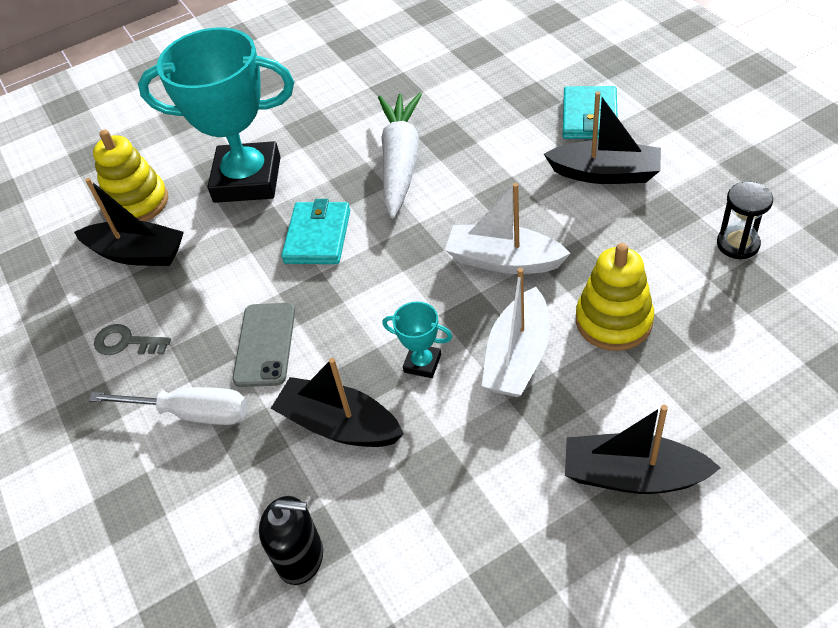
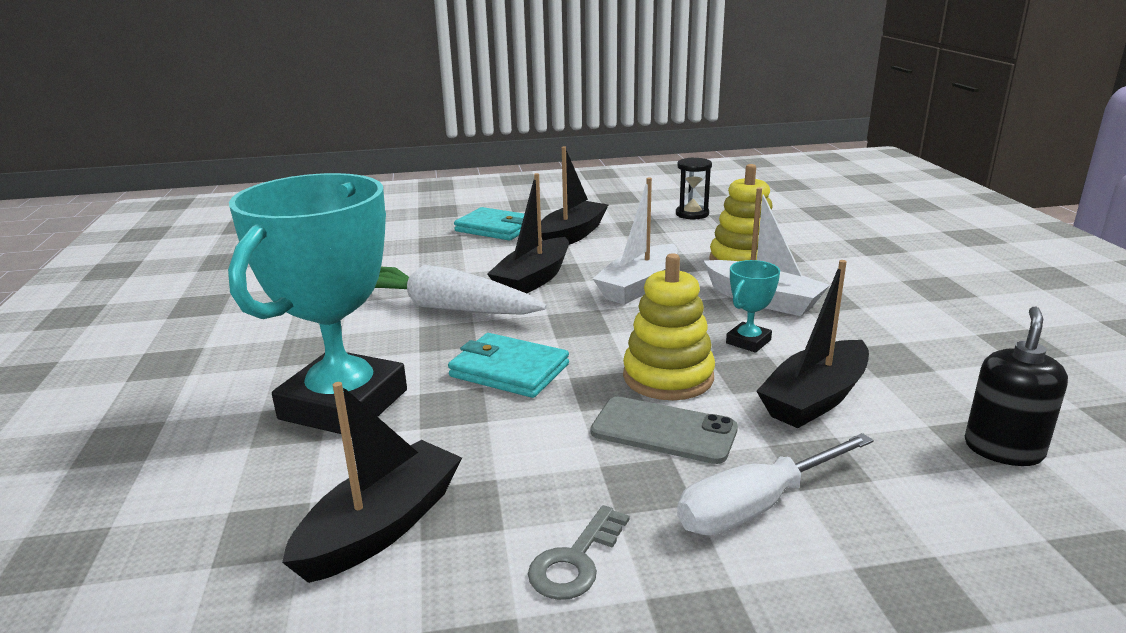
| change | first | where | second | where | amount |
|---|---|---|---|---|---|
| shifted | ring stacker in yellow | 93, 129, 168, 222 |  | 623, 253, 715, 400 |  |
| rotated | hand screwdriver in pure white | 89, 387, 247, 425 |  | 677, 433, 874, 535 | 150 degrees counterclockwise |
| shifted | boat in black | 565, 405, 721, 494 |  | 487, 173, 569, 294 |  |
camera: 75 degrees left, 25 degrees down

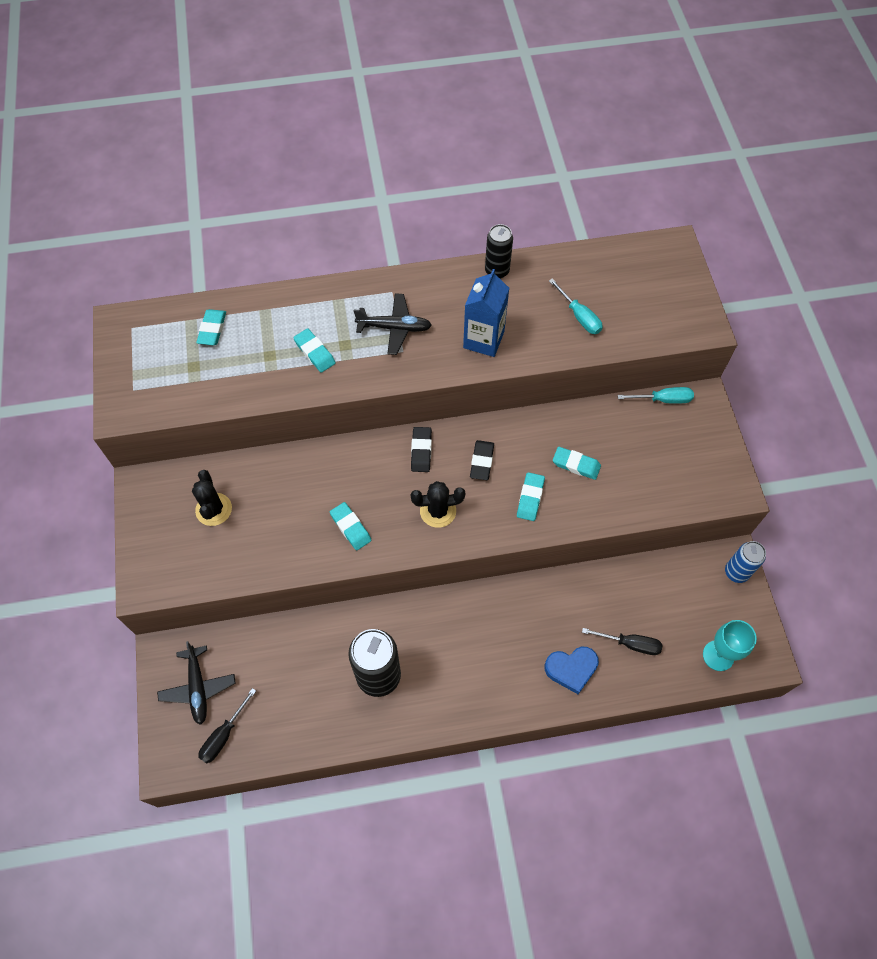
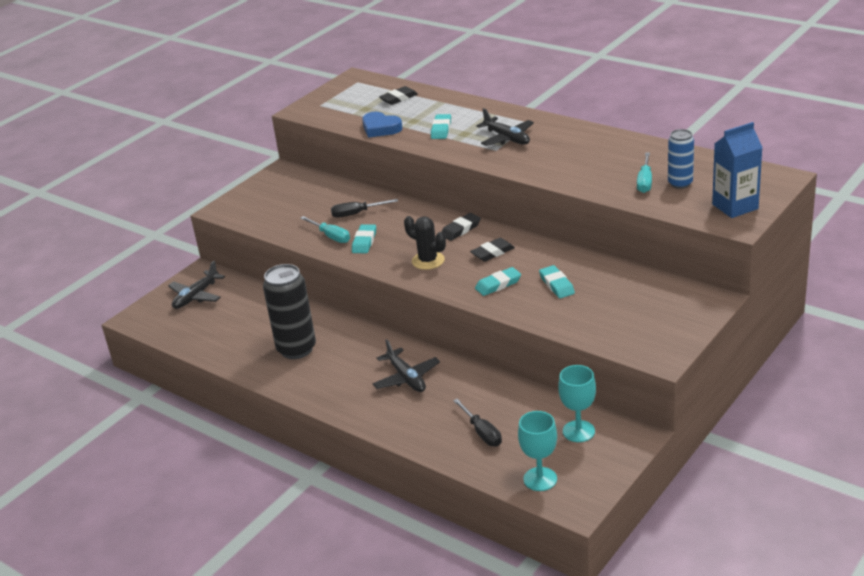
| change | first | where | second | where | amount |
|---|---|---|---|---|---|
| gone | tin in black | 485, 224, 513, 279 |  |  |  |
| shifted | milk carton in cobalt | 463, 269, 509, 357 |  | 712, 122, 763, 218 |  |
| repainted | gum eraser in turquoise | 196, 309, 226, 345 | gum eraser in black | 379, 86, 418, 105 |  |
| shifted | hand screwdriver in turquoise | 618, 387, 694, 404 |  | 301, 216, 350, 243 |  |
| gone | prickly plant in black | 192, 470, 232, 526 |  |  |  |
| shifted | tin in cobalt | 725, 541, 766, 583 |  | 668, 129, 694, 189 |  |
| shifted | love heart in cobalt | 544, 647, 599, 694 |  | 362, 112, 402, 138 |  |
| shifted | hand screwdriver in black | 198, 688, 256, 763 |  | 331, 199, 398, 217 |  |
| new |  |  | plane in black | 372, 339, 440, 392 |  |
| new |  |  | wine glass in turquoise | 558, 365, 596, 442 |  |
camera: 50 degrees right, 30 degrees down

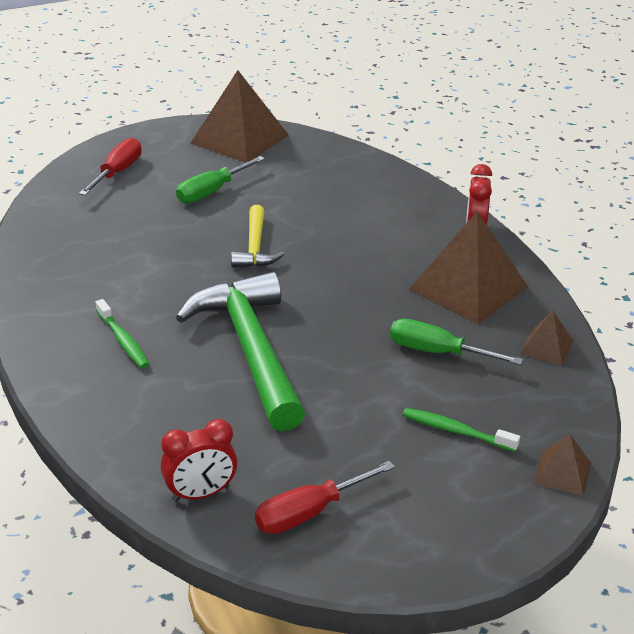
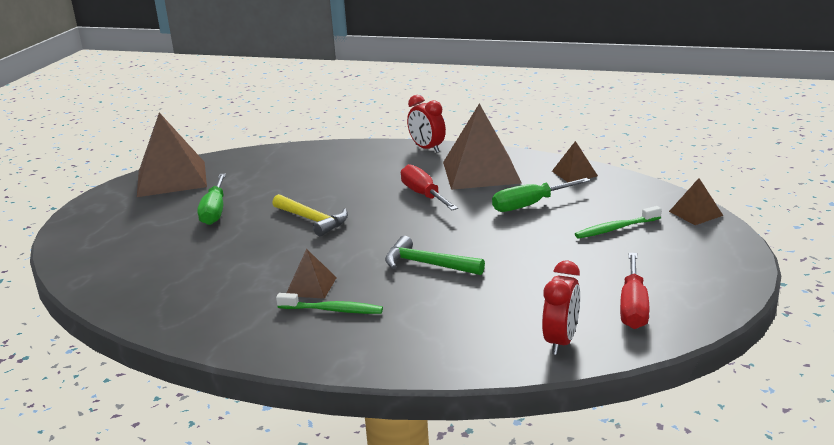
| change | first | where | second | where | amount |
|---|---|---|---|---|---|
| shifted | hand screwdriver in red | 79, 138, 141, 196 |  | 401, 164, 458, 210 |  |
| scaled | claw hammer in emerald | 176, 272, 305, 432 |  | 385, 236, 485, 275 | x0.51 |
| new |  |  | pyramid in russet | 286, 249, 337, 299 |  |
camera: 45 degrees left, 10 degrees down

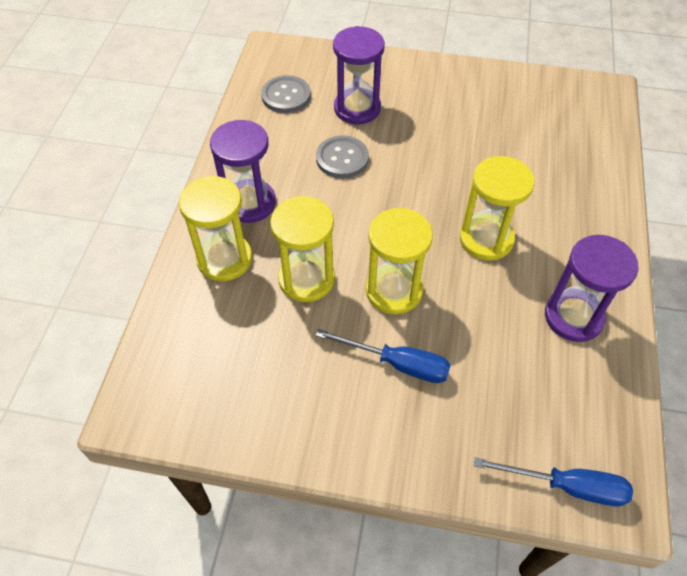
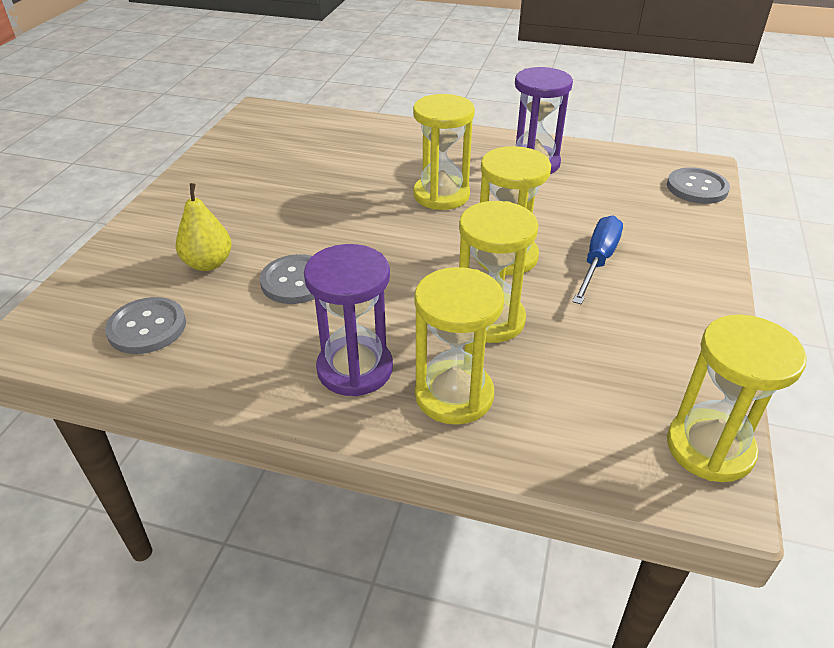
| change | first | where | second | where | amount |
|---|---|---|---|---|---|
| swapped | hourglass in violet | 333, 26, 385, 124 | toy pear in yellow | 176, 183, 232, 271 |  |
| swapped | hand screwdriver in cobalt | 474, 457, 633, 506 | button in gray | 667, 167, 730, 204 |  |
| new |  |  | hourglass in yellow | 667, 315, 807, 482 |  |
camera: 85 degrees left, 15 degrees down

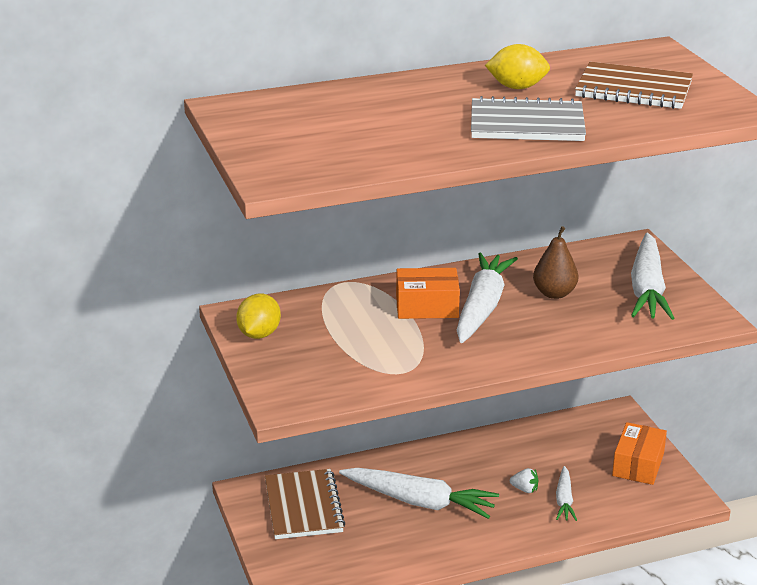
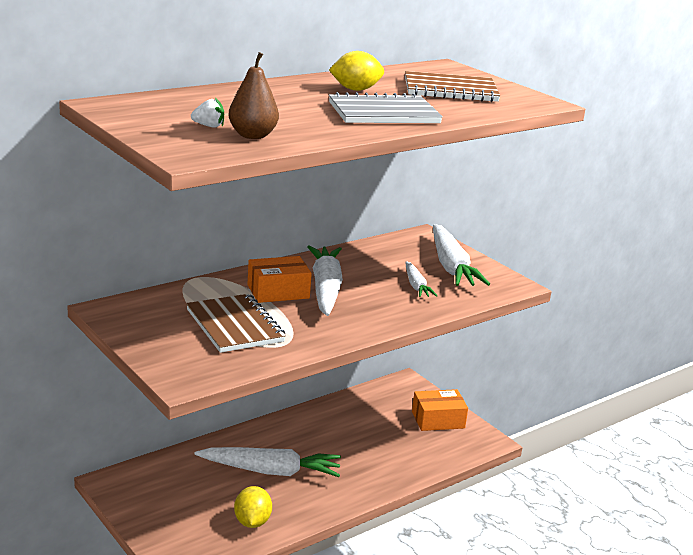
| change | first | where | second | where | amount |
|---|---|---|---|---|---|
| shifted | toy pear in russet | 533, 226, 578, 299 |  | 229, 52, 279, 139 |  |
| shifted | toy lemon in yellow | 236, 294, 281, 339 |  | 234, 486, 272, 528 |  |
| rotated | package in orange-coloured | 612, 422, 667, 485 |  | 412, 389, 468, 431 | 75 degrees clockwise |
| shifted | root vegetable in pure white | 556, 466, 577, 521 |  | 405, 261, 438, 297 |  |
| shifted | toy strawberry in pure white | 510, 468, 539, 493 |  | 191, 98, 224, 128 |  |
| shifted | notebook in russet | 265, 469, 346, 539 |  | 186, 294, 286, 353 |  |
camera: 20 degrees left, 5 degrees down

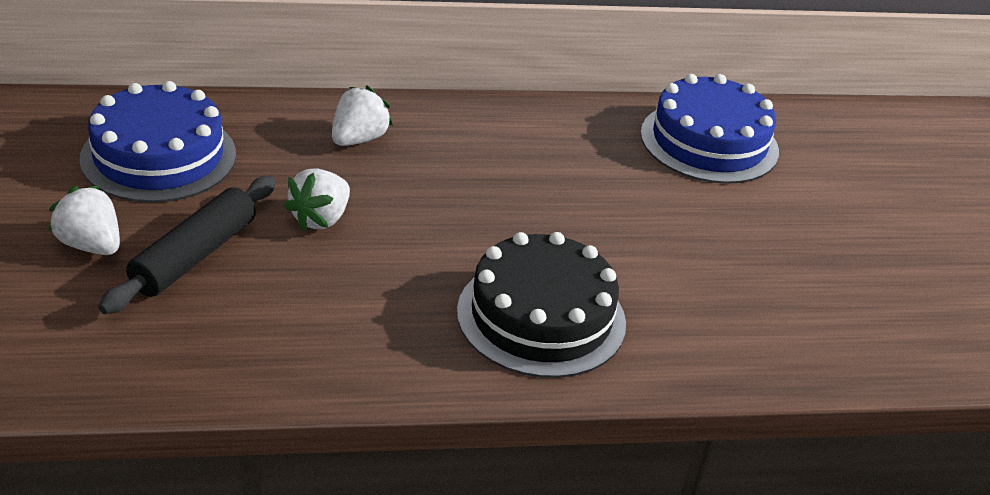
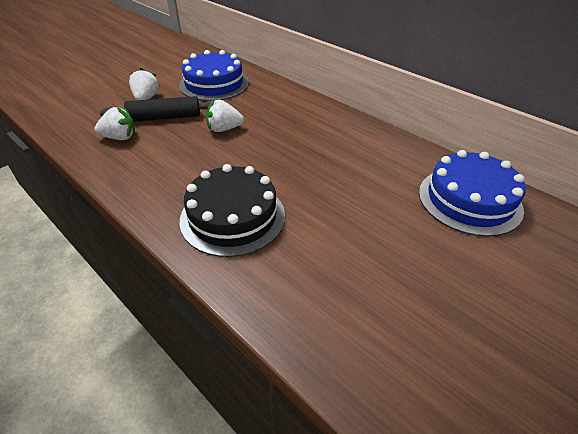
| change | first | where | second | where | amount |
|---|---|---|---|---|---|
| shifted | toy strawberry in pure white | 332, 86, 393, 146 |  | 94, 107, 135, 140 |  |
camera: 55 degrees right, 5 degrees up

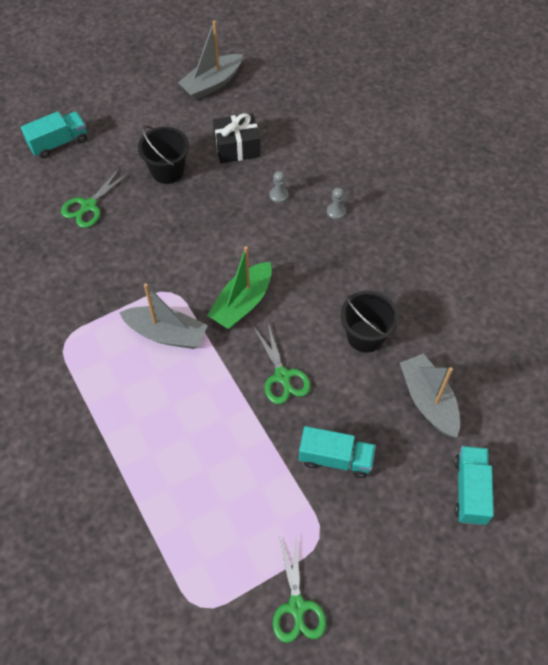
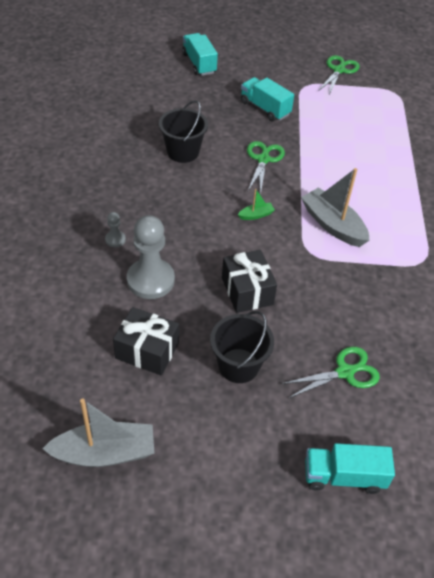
| change | first | where | second | where | amount |
|---|---|---|---|---|---|
| scaled | pawn in gray | 270, 171, 288, 203 |  | 127, 215, 175, 299 | x2.25 |
| scaled | boat in emerald | 207, 246, 272, 329 |  | 238, 189, 275, 220 | x0.46 |
| gone | boat in gray | 400, 353, 460, 438 |  |  |  |
| rotated | toy truck in turquoise | 454, 446, 494, 525 |  | 182, 33, 218, 76 | 120 degrees clockwise |
| new |  |  | gift in black | 222, 250, 277, 313 |  |
camera: 150 degrees left, 10 degrees down

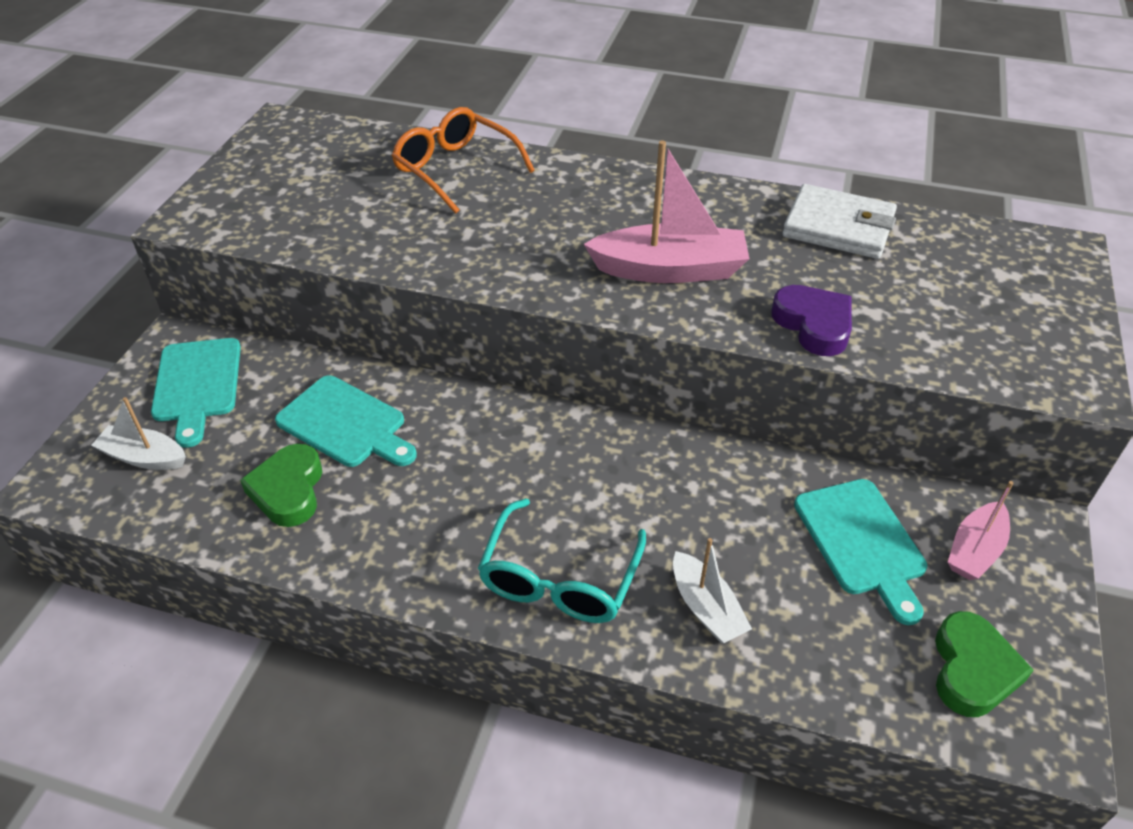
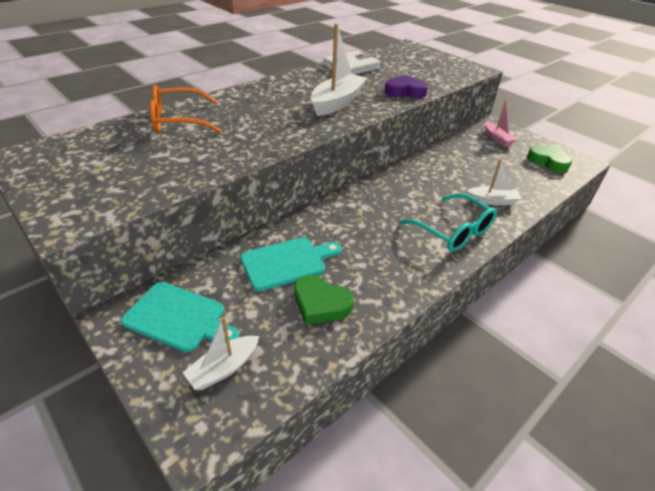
| change | first | where | second | where | amount |
|---|---|---|---|---|---|
| repainted | boat in pink | 584, 141, 750, 283 | boat in pure white | 311, 24, 367, 116 |  |
| gone | chopping board in turquoise | 794, 479, 927, 625 |  |  |  |
camera: 60 degrees left, 5 degrees down

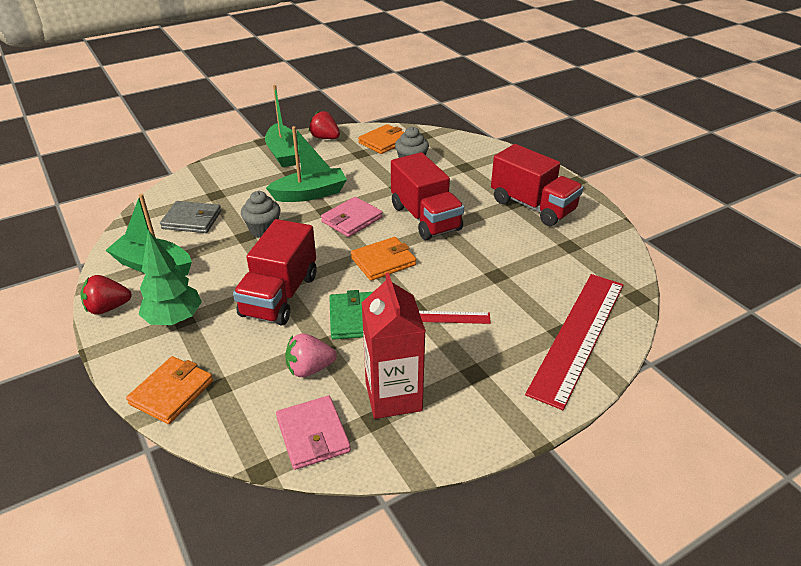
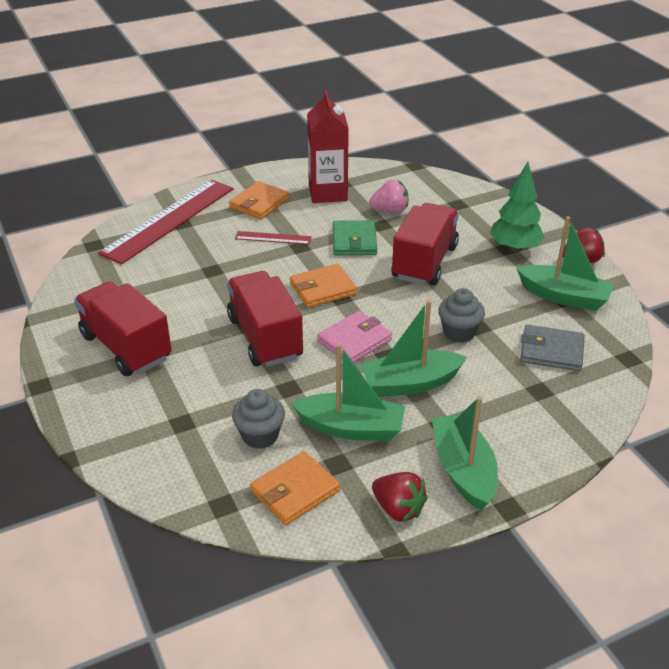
| change | first | where | second | where | amount |
|---|---|---|---|---|---|
| shifted | wallet in orange-coloured | 126, 356, 213, 424 |  | 229, 181, 289, 219 |  |
| gone | wallet in pink | 276, 396, 351, 470 |  |  |  |
| new |  |  | boat in emerald | 291, 344, 405, 441 |  |
camera: 175 degrees left, 0 degrees up

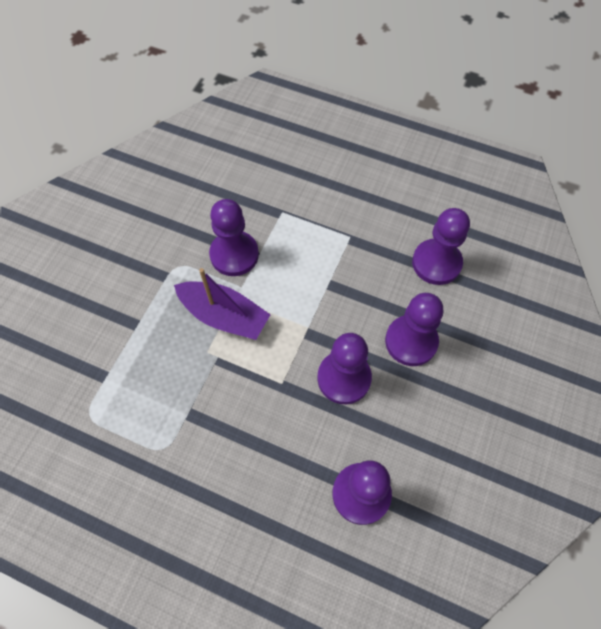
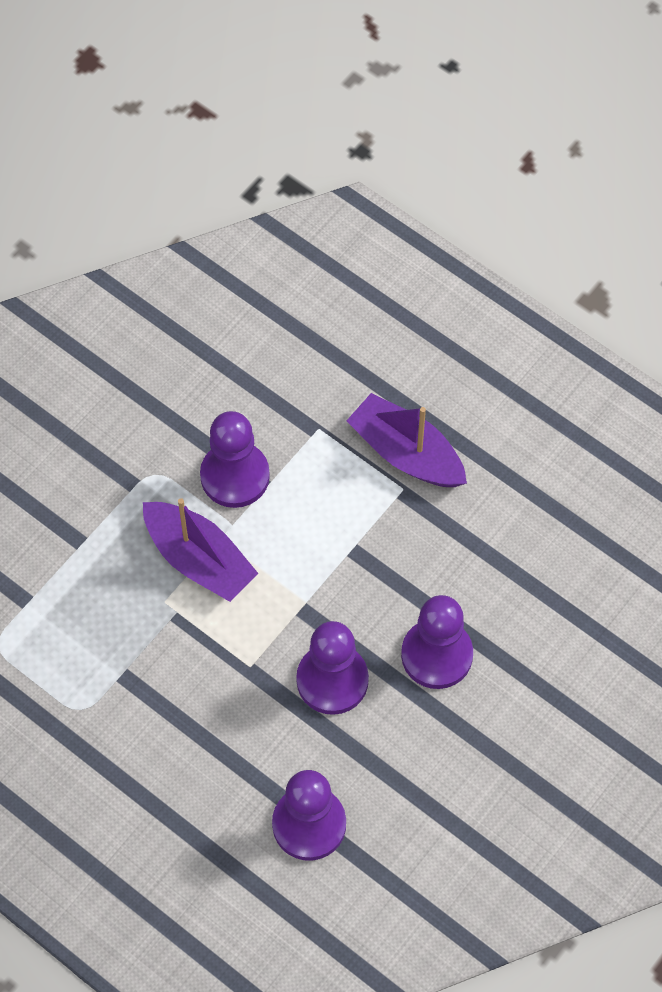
| change | first | where | second | where | amount |
|---|---|---|---|---|---|
| gone | pawn in violet | 412, 208, 470, 285 |  |  |  |
| new |  |  | boat in violet | 347, 393, 467, 487 |  |
camera: 15 degrees right, 0 degrees up

